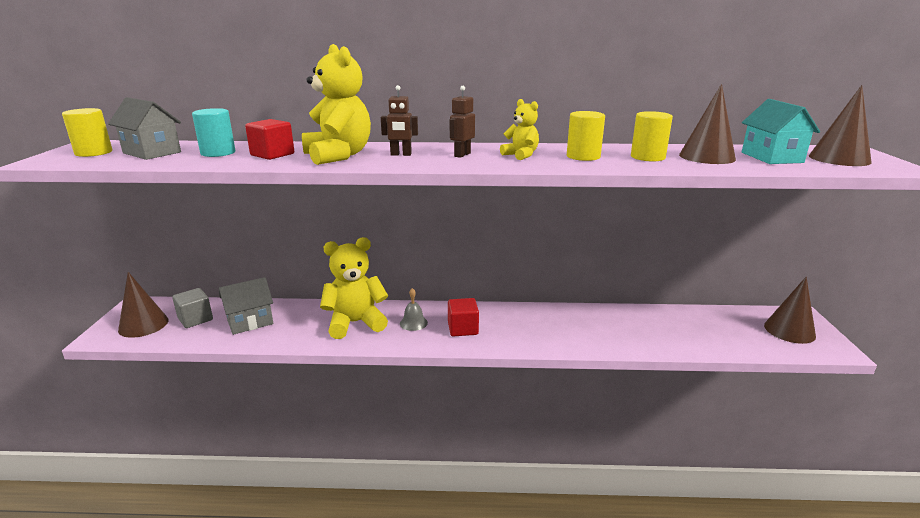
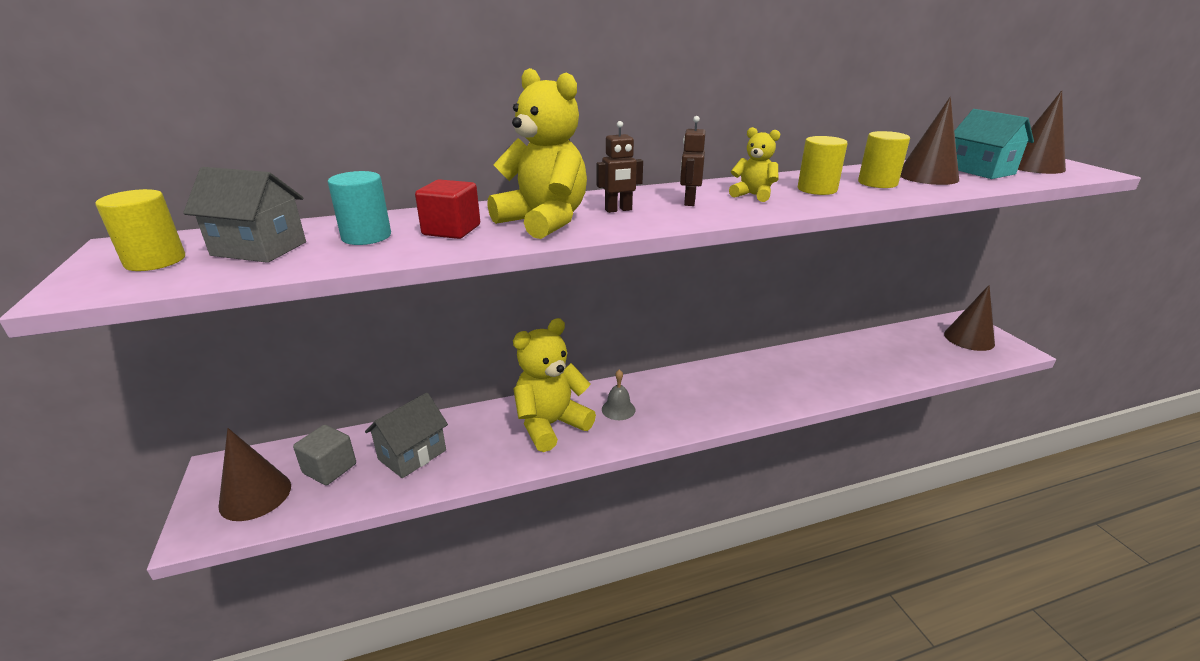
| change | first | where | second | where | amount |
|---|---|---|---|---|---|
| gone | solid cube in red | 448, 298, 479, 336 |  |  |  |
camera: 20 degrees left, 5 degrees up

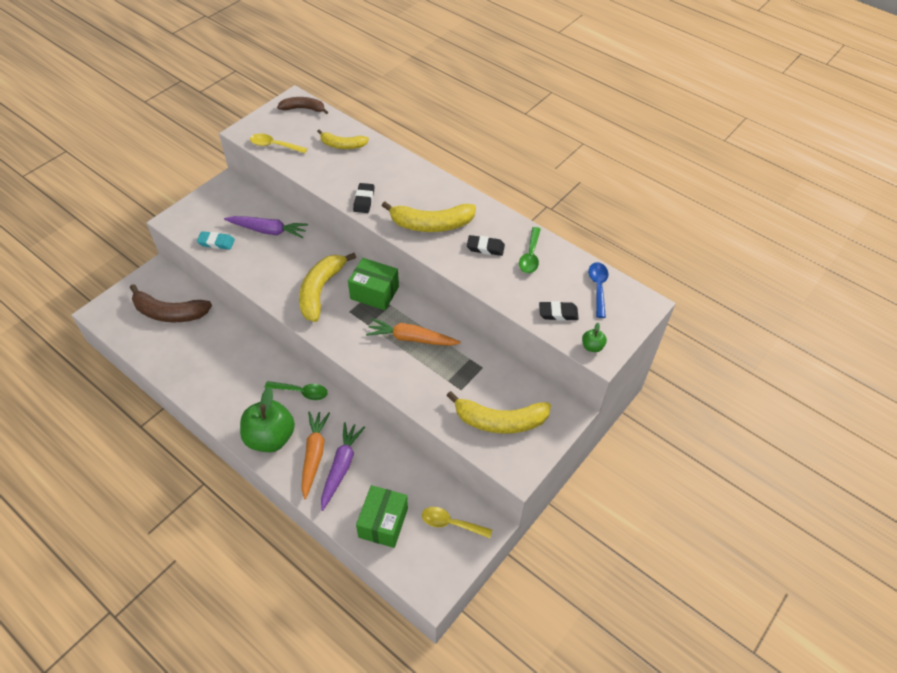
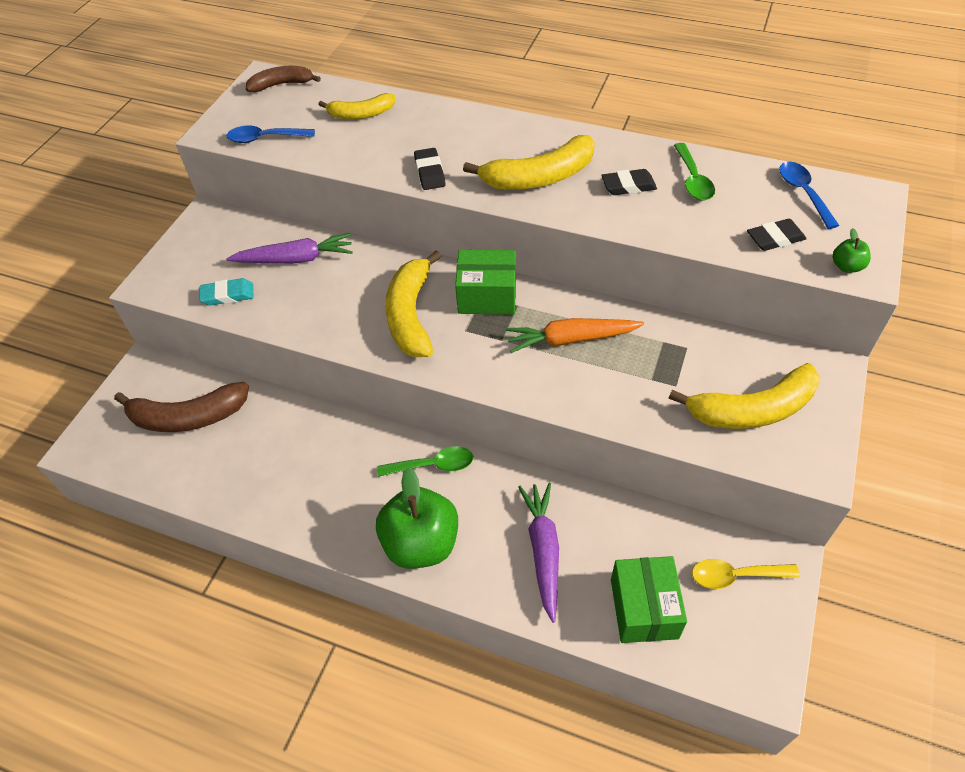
| change | first | where | second | where | amount |
|---|---|---|---|---|---|
| repainted | teaspoon in yellow | 250, 133, 308, 154 | teaspoon in cobalt | 227, 126, 315, 143 |  |
| gone | root vegetable in orange-coloured | 301, 411, 330, 499 |  |  |  |
camera: 15 degrees left, 0 degrees up

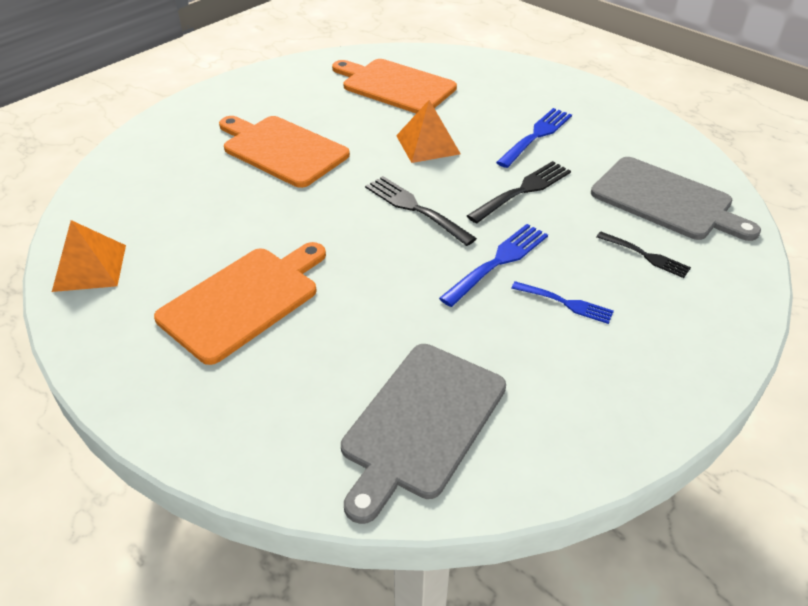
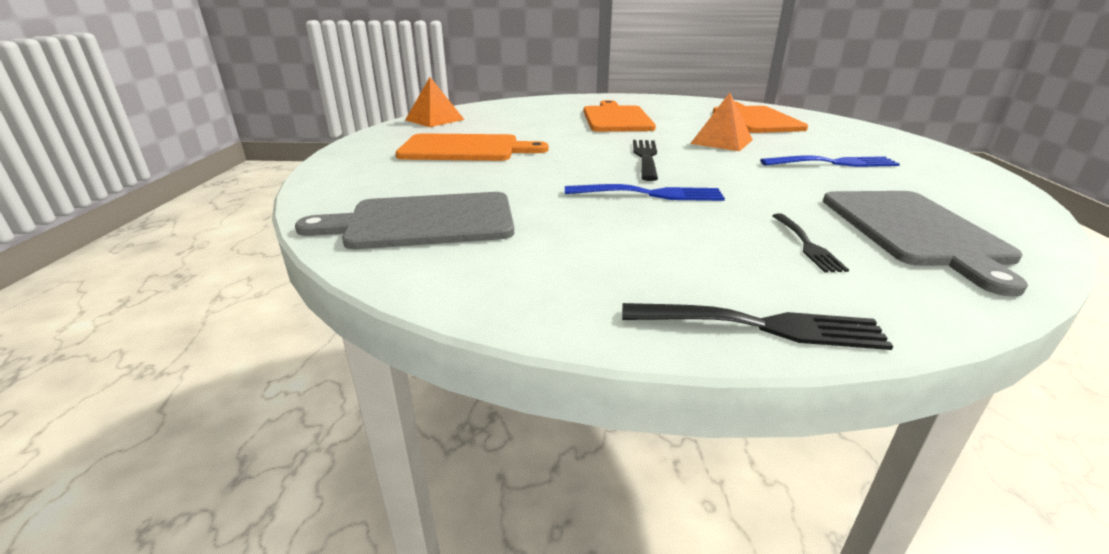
| change | first | where | second | where | amount |
|---|---|---|---|---|---|
| shifted | dinner fork in black | 467, 161, 571, 224 |  | 622, 303, 893, 350 |  |
| gone | dinner fork in cobalt | 511, 281, 614, 324 |  |  |  |
camera: 50 degrees right, 15 degrees down

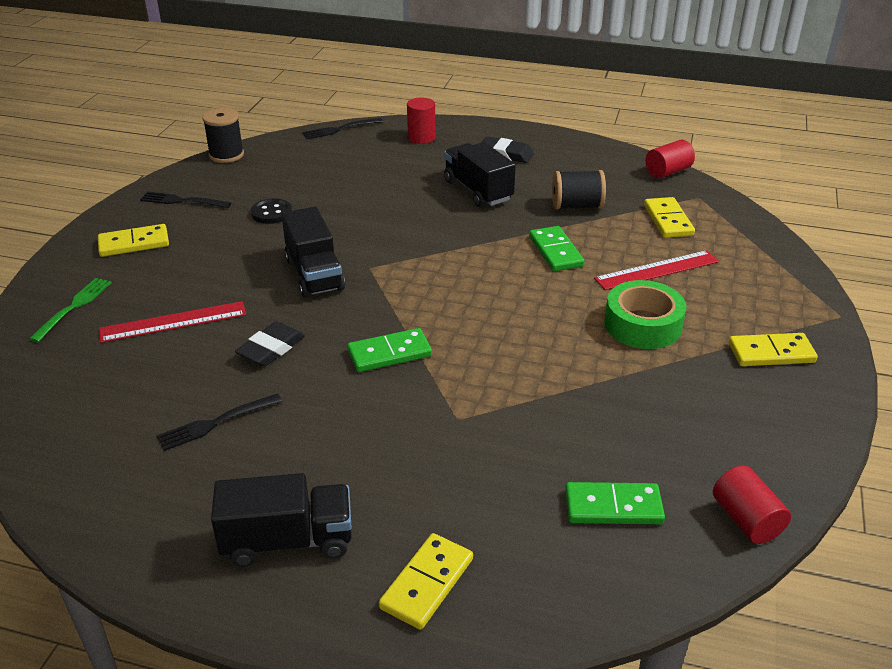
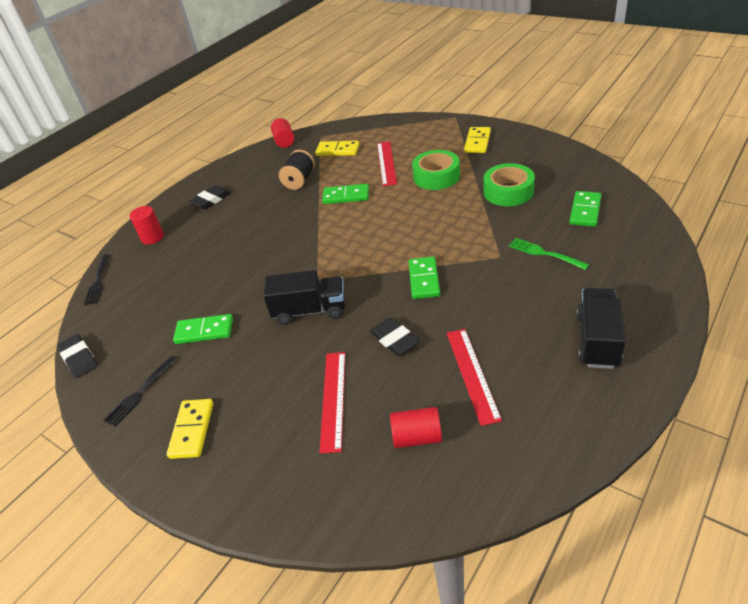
| change | first | where | second | where | amount |
|---|---|---|---|---|---|
| swapped | bobbin in black | 202, 108, 244, 163 | gum eraser in black | 57, 334, 98, 378 |  |
| gone | toy truck in black | 444, 142, 516, 207 |  |  |  |
| swapped | button in black | 251, 198, 292, 224 | domino in emerald | 173, 314, 233, 344 |  |
| shifted | dinner fork in emerald | 29, 278, 112, 342 |  | 509, 238, 589, 270 |  |
| swapped | dinner fork in black | 156, 393, 282, 451 | straightedge in red | 447, 329, 502, 426 |  |
| shifted | solid cylinder in red | 713, 465, 791, 544 |  | 390, 407, 442, 448 |  |
| gone | domino in yellow | 379, 533, 473, 630 |  |  |  |
| new |  |  | roll of tape in emerald | 484, 163, 535, 206 |  |
camera: 65 degrees left, 5 degrees up

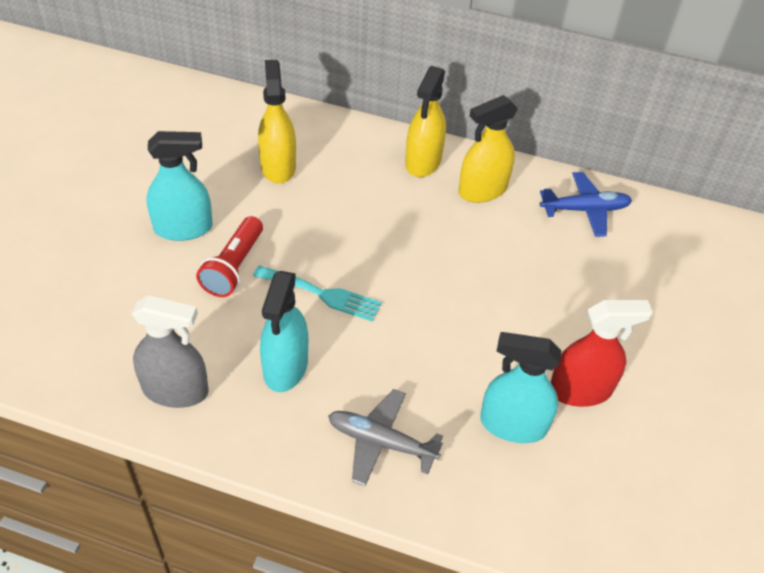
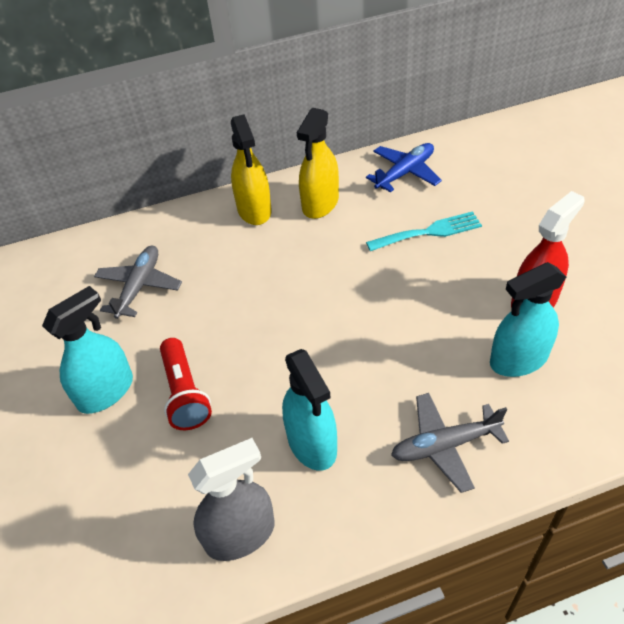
| change | first | where | second | where | amount |
|---|---|---|---|---|---|
| swapped | sprayer in yellow | 258, 60, 296, 184 | plane in gray | 94, 246, 182, 319 |  |
| shifted | dinner fork in turquoise | 253, 265, 382, 322 |  | 366, 211, 482, 251 |  |
camera: 30 degrees left, 0 degrees up

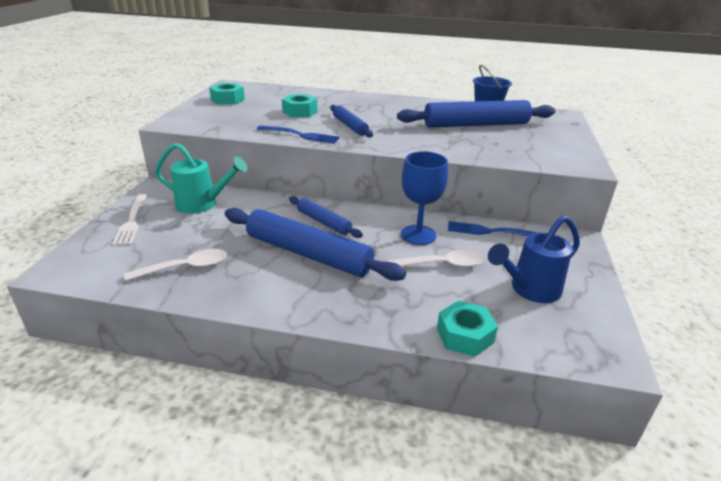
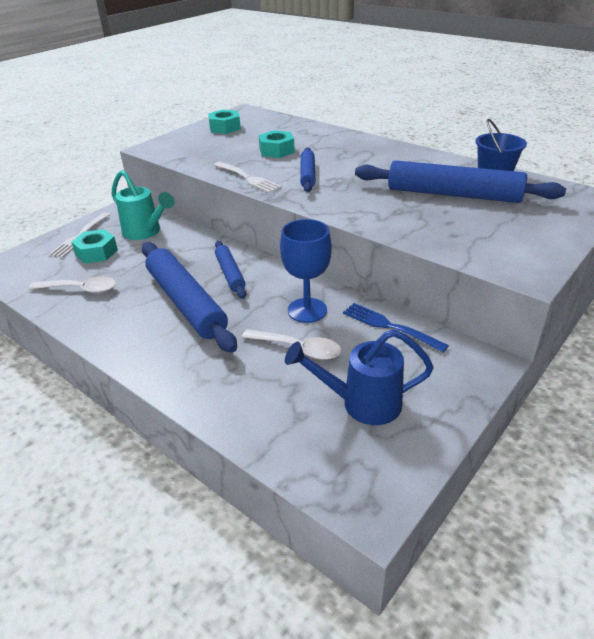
| change | first | where | second | where | amount |
|---|---|---|---|---|---|
| repainted | dinner fork in cobalt | 257, 125, 340, 144 | dinner fork in pure white | 214, 162, 282, 193 |  |
| shifted | nut in turquoise | 437, 301, 498, 357 |  | 71, 229, 118, 263 |  |
camera: 30 degrees right, 5 degrees up

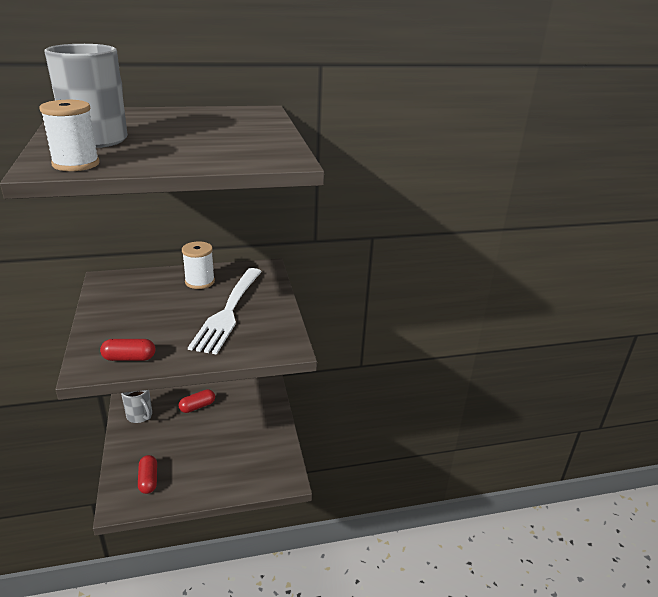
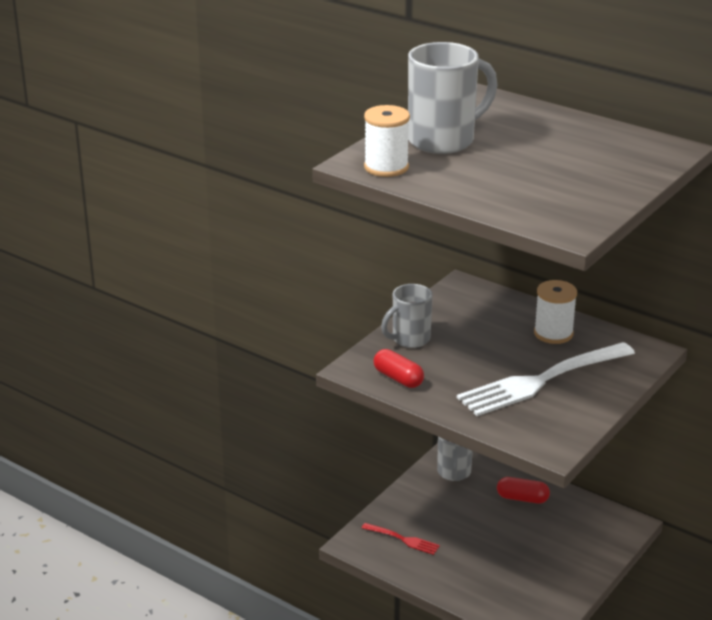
| change | first | where | second | where | amount |
|---|---|---|---|---|---|
| swapped | pill shape in red | 138, 455, 157, 494 | dinner fork in red | 362, 523, 440, 555 |  |
| new |  |  | tea mug in gray | 381, 284, 433, 348 |  |
camera: 50 degrees right, 0 degrees up

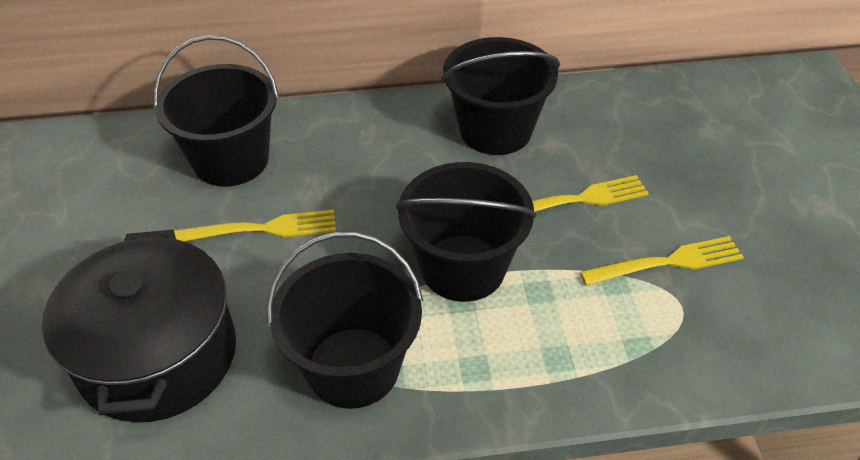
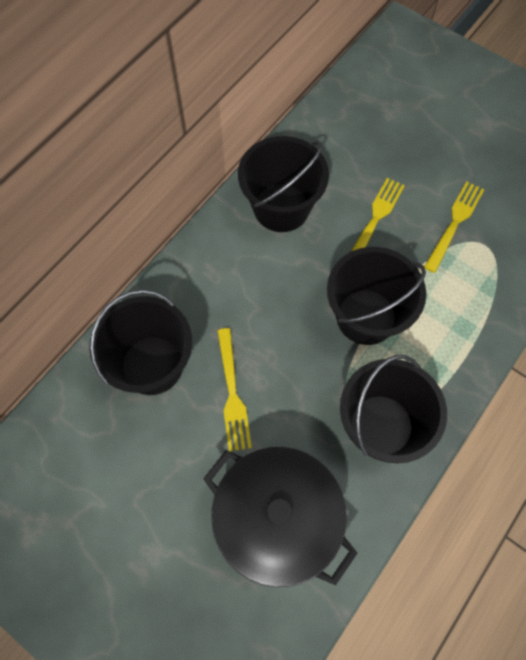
| change | first | where | second | where | amount |
|---|---|---|---|---|---|
| rotated | dinner fork in yellow | 174, 210, 336, 241 |  | 217, 328, 252, 451 | 135 degrees clockwise |
camera: 45 degrees left, 20 degrees up

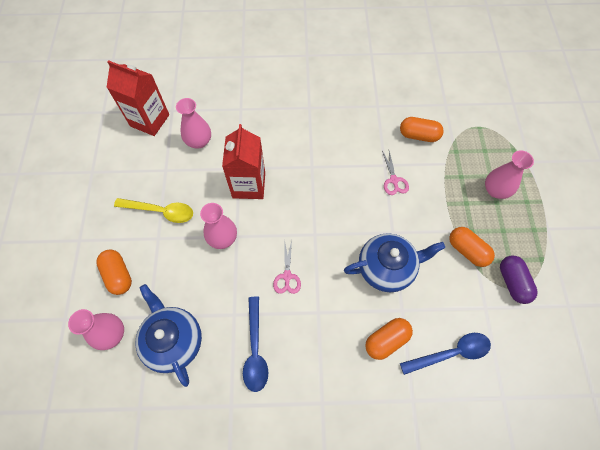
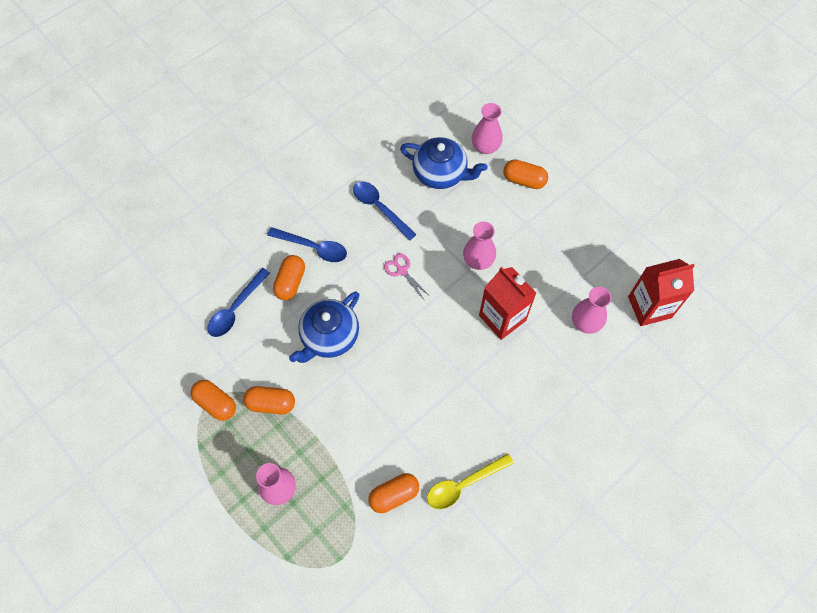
| change | first | where | second | where | amount |
|---|---|---|---|---|---|
| gone | scissors in pink | 382, 151, 409, 195 |  |  |  |
| shifted | teaspoon in yellow | 114, 198, 193, 223 |  | 427, 454, 514, 509 |  |
| repainted | pill shape in violet | 500, 255, 538, 304 | pill shape in orange-coloured | 191, 380, 236, 421 |  |
| new |  |  | teaspoon in cobalt | 267, 227, 347, 262 |  |
camera: 140 degrees right, 0 degrees up

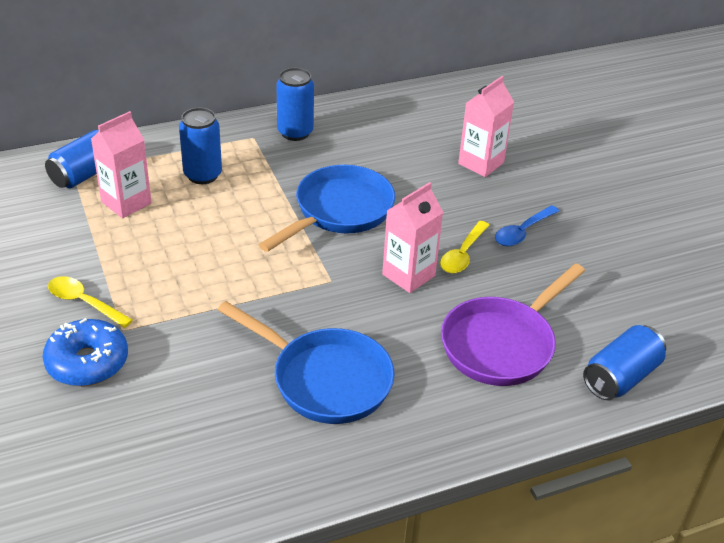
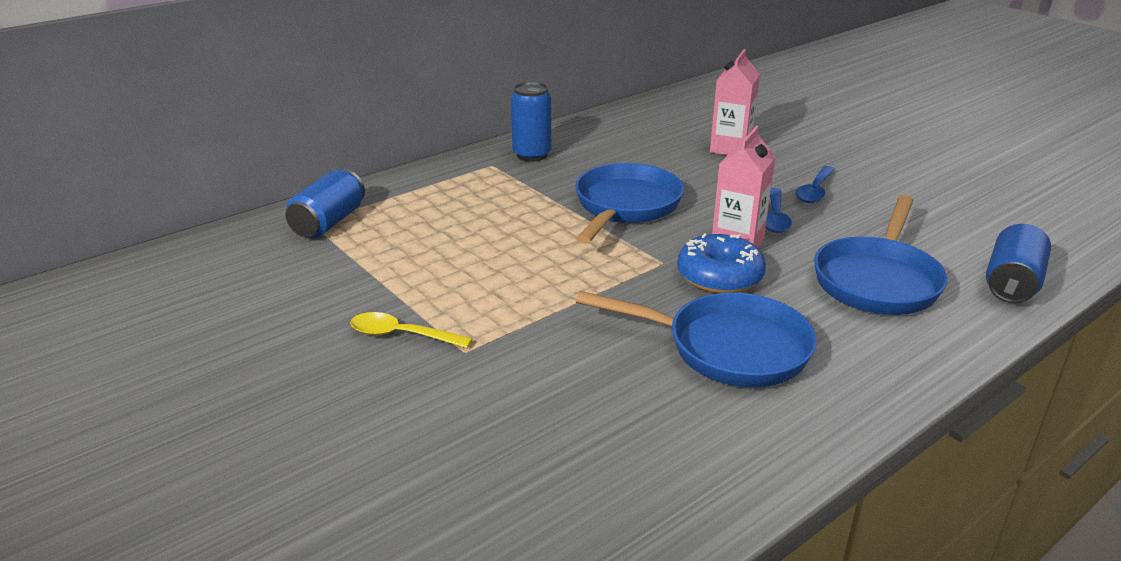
| change | first | where | second | where | amount |
|---|---|---|---|---|---|
| gone | tin in cobalt | 179, 108, 222, 184 |  |  |  |
| gone | milk carton in pink | 91, 111, 152, 218 |  |  |  |
| repainted | teaspoon in yellow | 440, 221, 489, 273 | teaspoon in cobalt | 766, 188, 792, 233 |  |
| repainted | pan in violet | 441, 263, 585, 386 | pan in cobalt | 814, 195, 948, 315 |  |
| shifted | donut in cobalt | 43, 318, 128, 386 |  | 677, 233, 766, 293 |  |
camera: 15 degrees left, 10 degrees down

